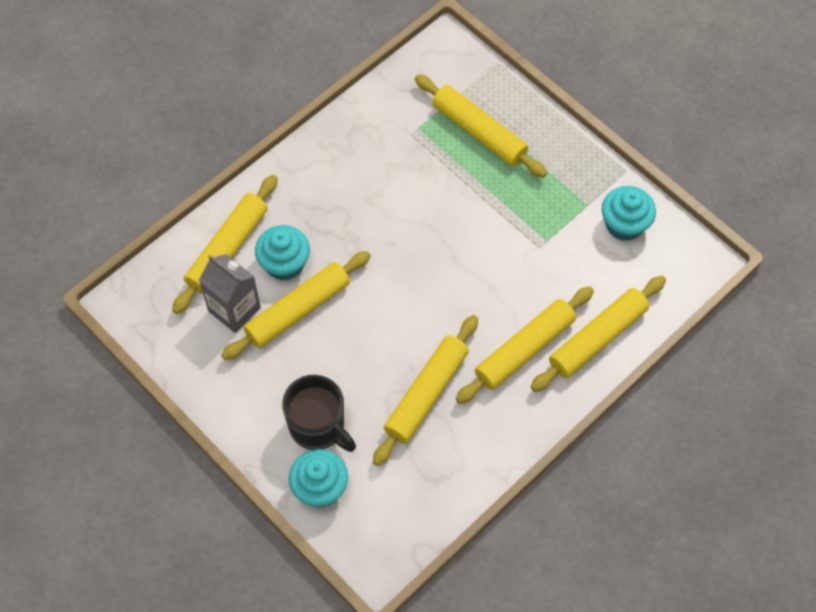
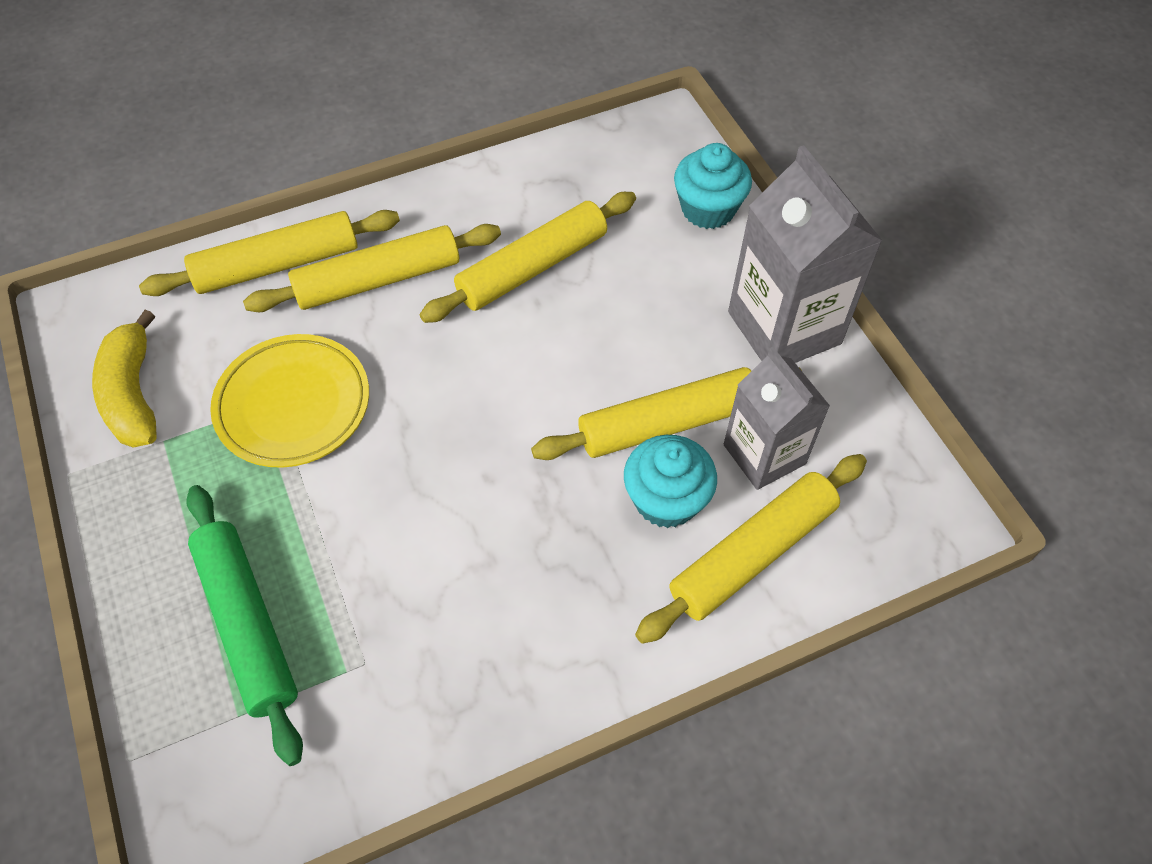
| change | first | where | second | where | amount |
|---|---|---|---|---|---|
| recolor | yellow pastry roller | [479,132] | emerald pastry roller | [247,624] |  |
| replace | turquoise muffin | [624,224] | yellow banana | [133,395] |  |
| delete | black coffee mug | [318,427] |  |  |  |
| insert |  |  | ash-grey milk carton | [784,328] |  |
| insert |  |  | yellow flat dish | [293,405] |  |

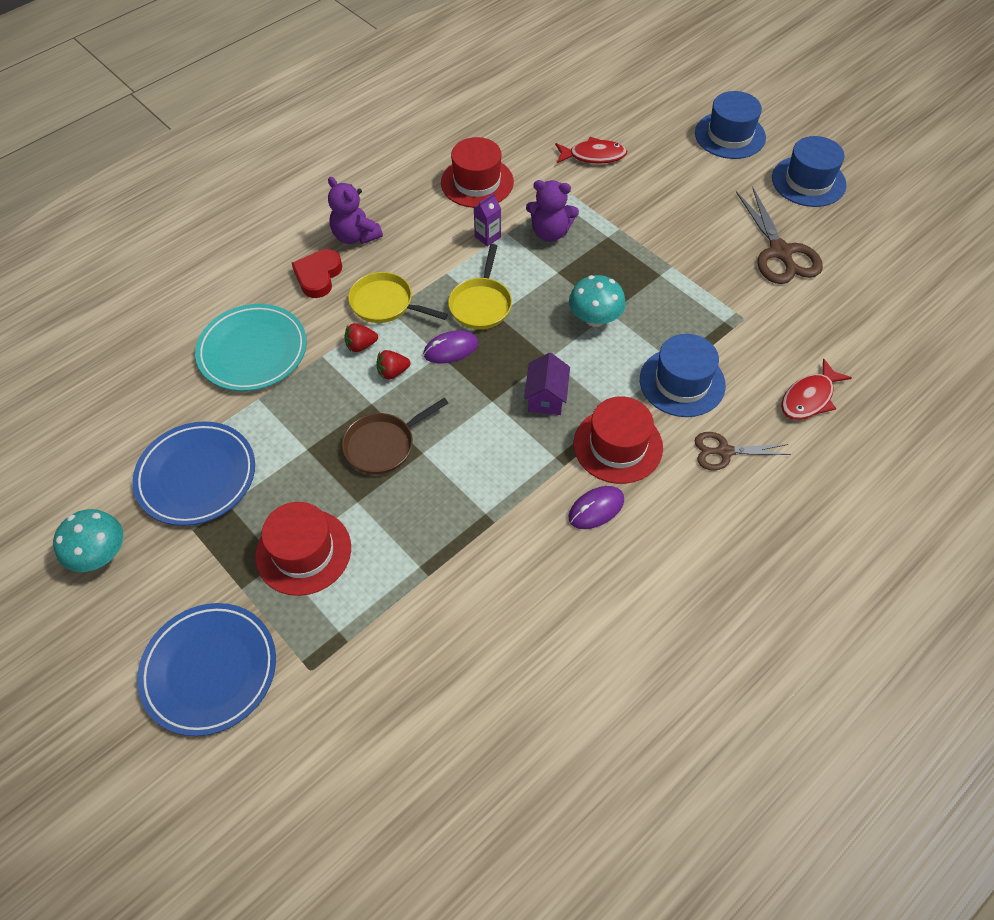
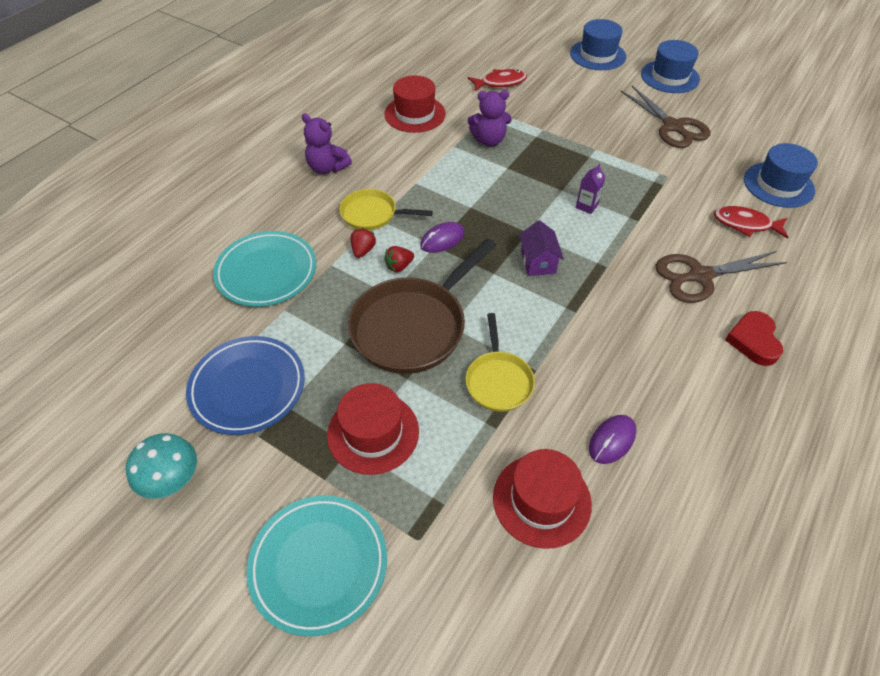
| change | first | where | second | where | amount |
|---|---|---|---|---|---|
| move | royal purple milk carton | [487,237] |  | [586,206] |  |
| move | yellow pan | [481,304] |  | [498,381] |  |
| move | red heart shape | [318,276] |  | [753,341] |  |
| delete | turquoise fungus | [595,318] |  |  |  |
| rotate | red toy strawberry | [361,345] |  | [363,250] | 135 degrees clockwise |
| move | royal blue top hat | [682,382] |  | [778,185] |  |
| rotate | red toy fish | [809,398] |  | [745,224] | 75 degrees clockwise |
| move | red top hat | [618,445] |  | [541,500] |  |
| resize | dark brown pan | [383,445] |  | [413,326] | x1.77 |
| resize | dark brown shears | [724,451] |  | [700,276] | x1.64 |
| move | royal purple computer mouse | [596,509] |  | [612,440] |  |
| recolor | royal blue flat dish | [210,670] | turquoise flat dish | [319,564] |  |

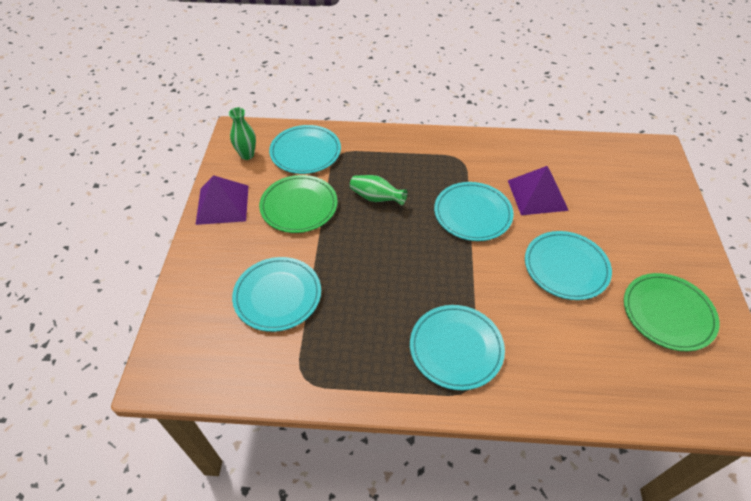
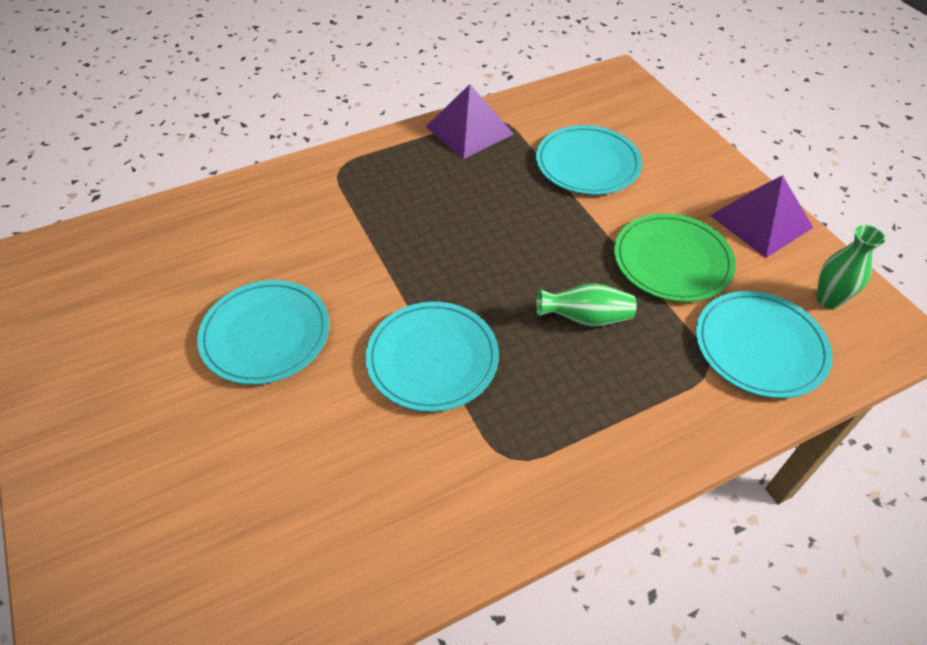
| change | first | where | second | where | amount |
|---|---|---|---|---|---|
| move | royal purple pyramid shape | [537,195] |  | [469,130] |  |
| delete | emerald flat dish | [668,313] |  |  |  |
| delete | turquoise flat dish | [456,348] |  |  |  |

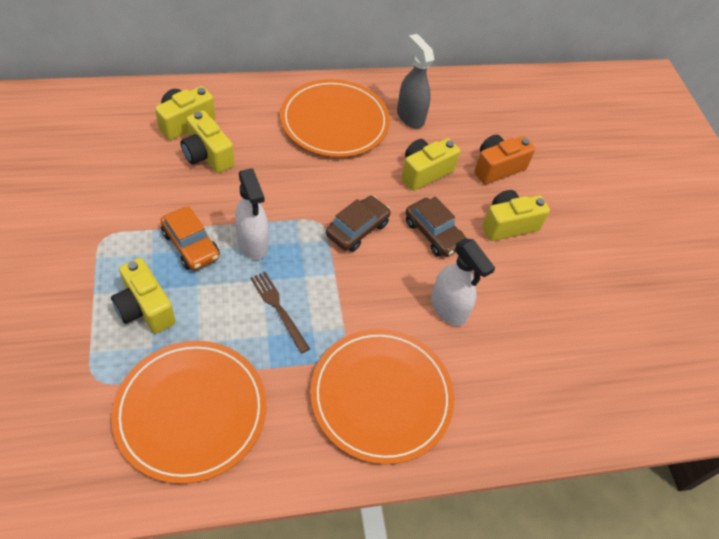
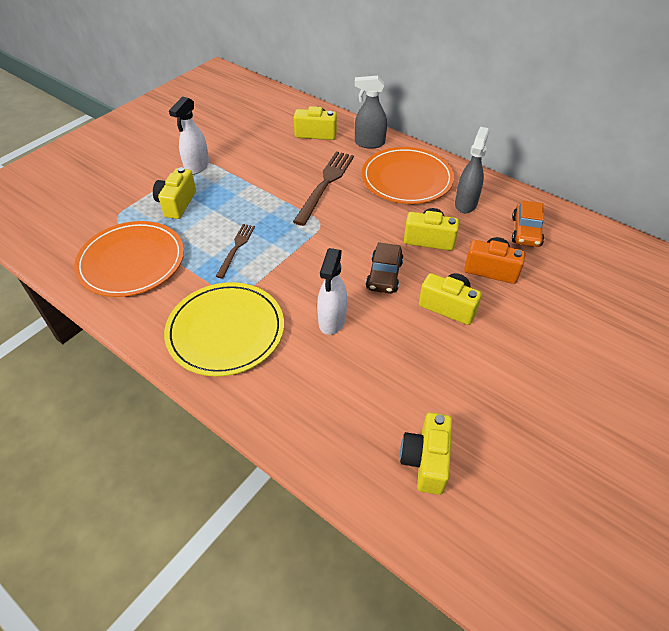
| change | first | where | second | where | amount |
|---|---|---|---|---|---|
| move | yellow camera | [207,155] |  | [426,461] |  |
| move | pure white sprayer | [253,244] |  | [197,167] |  |
| delete | dark brown automobile | [357,229] |  |  |  |
| move | orange-coloured automobile | [191,245] |  | [526,231] |  |
| recolor | orange-coloured flat dish | [381,396] | yellow flat dish | [225,331] |  |
| insert |  |  | ash-grey sprayer | [369,143] |  |
| insert |  |  | dark brown fork | [325,184] |  |

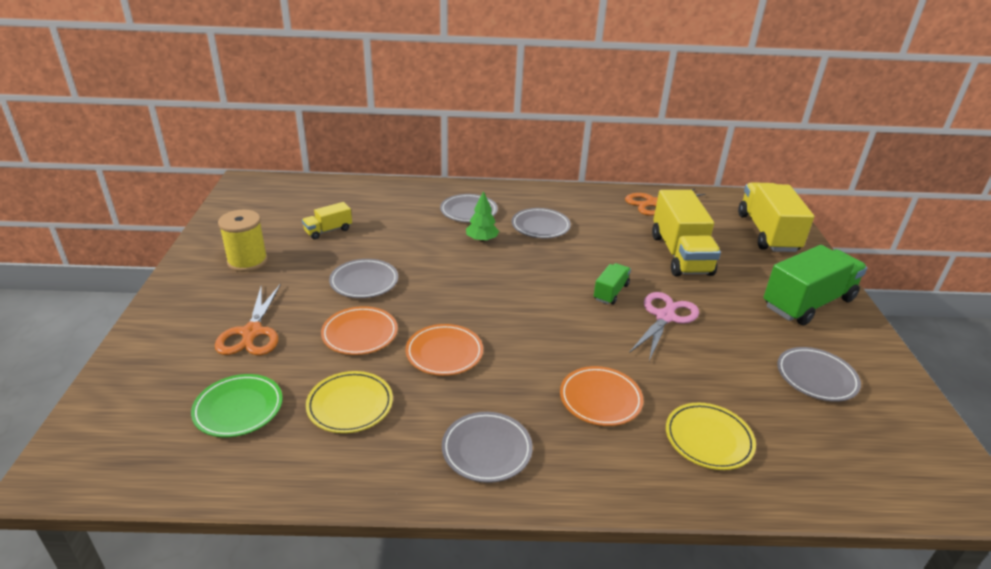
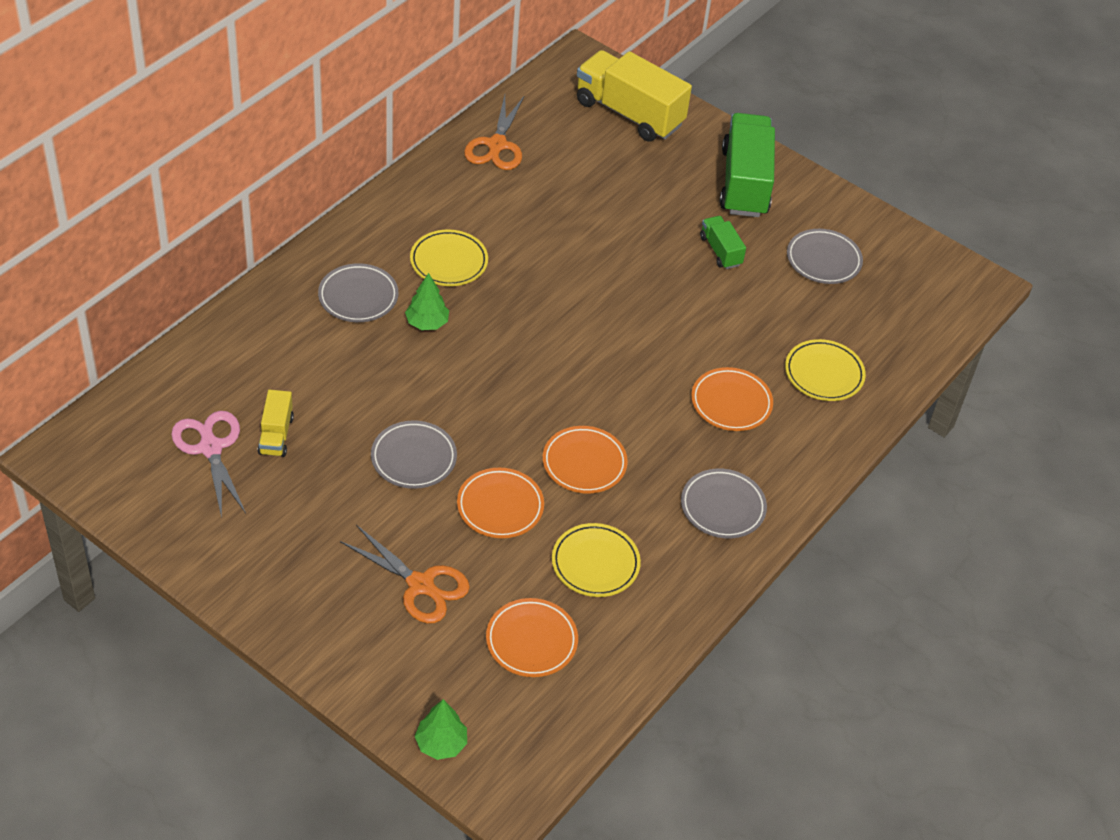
| change | first | where | second | where | amount |
|---|---|---|---|---|---|
| delete | yellow toy truck | [680,254] |  |  |  |
| recolor | ash-grey flat dish | [540,226] | yellow flat dish | [449,262] |  |
| delete | yellow spool | [247,261] |  |  |  |
| move | emerald toy truck | [610,292] |  | [720,251] |  |
| move | pink shears | [665,317] |  | [211,448] |  |
| recolor | emerald flat dish | [238,409] | orange-coloured flat dish | [531,641] |  |
| insert |  |  | emerald fir tree | [441,743] |  |

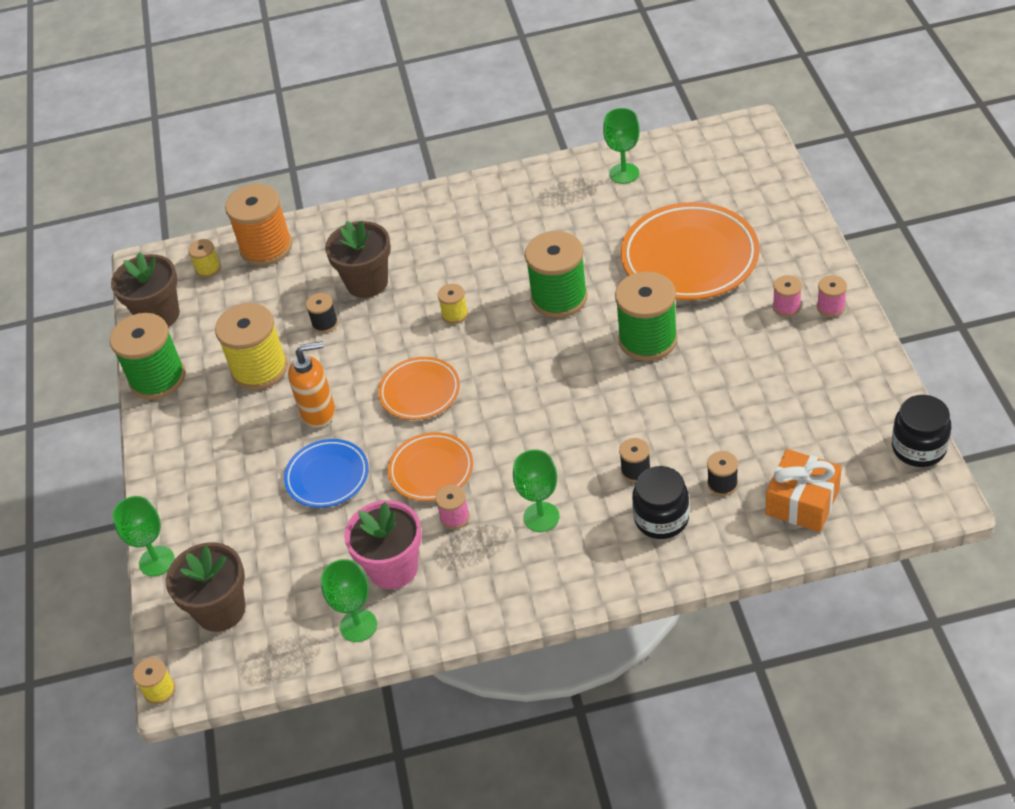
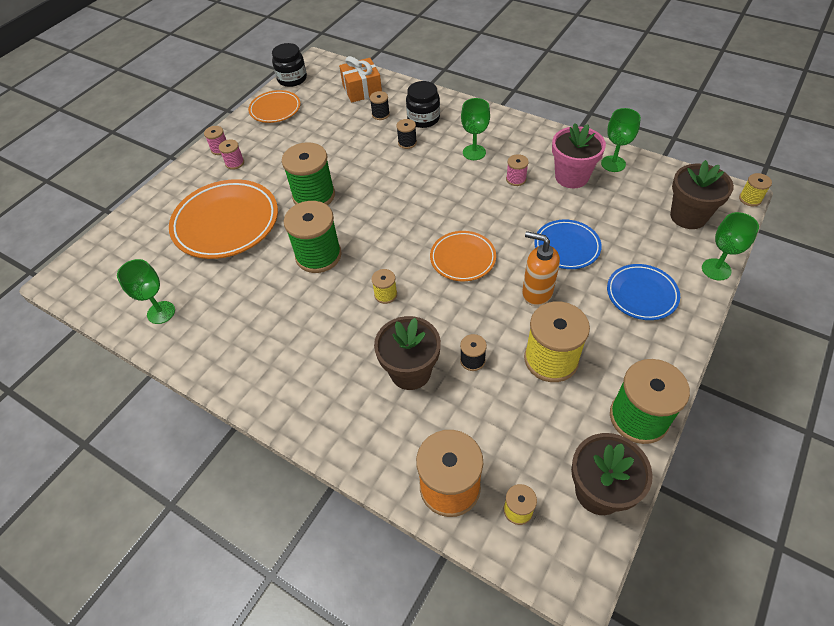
| change | first | where | second | where | amount |
|---|---|---|---|---|---|
| move | orange-coloured flat dish | [431,470] |  | [275,109] |  |
| insert |  |  | royal blue flat dish | [641,294] |  |

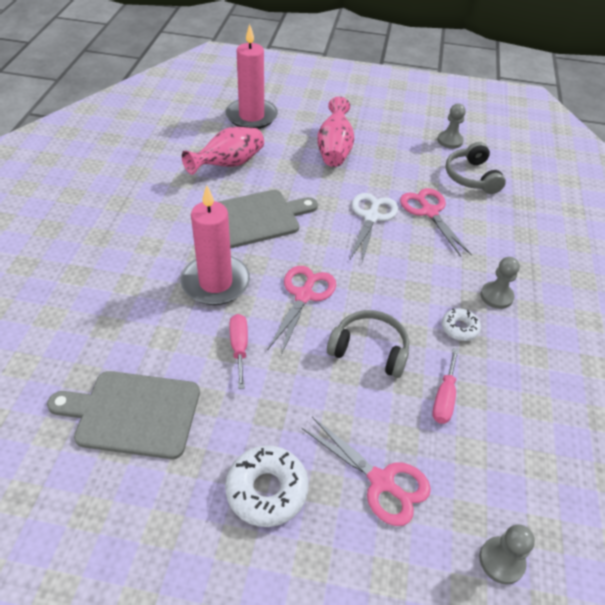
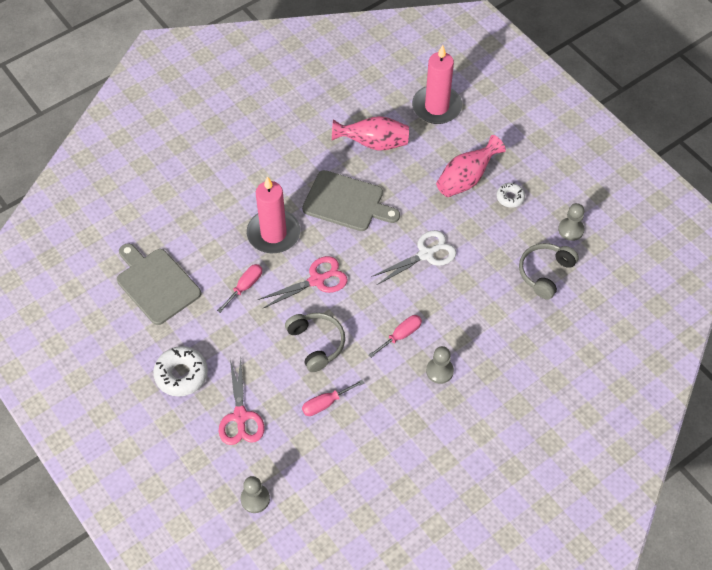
| change | first | where | second | where | amount |
|---|---|---|---|---|---|
| delete | pink shears | [429,212] |  |  |  |
| move | pure white glazed donut | [459,328] |  | [510,197] |  |
| insert |  |  | pink flat screwdriver | [401,335] |  |

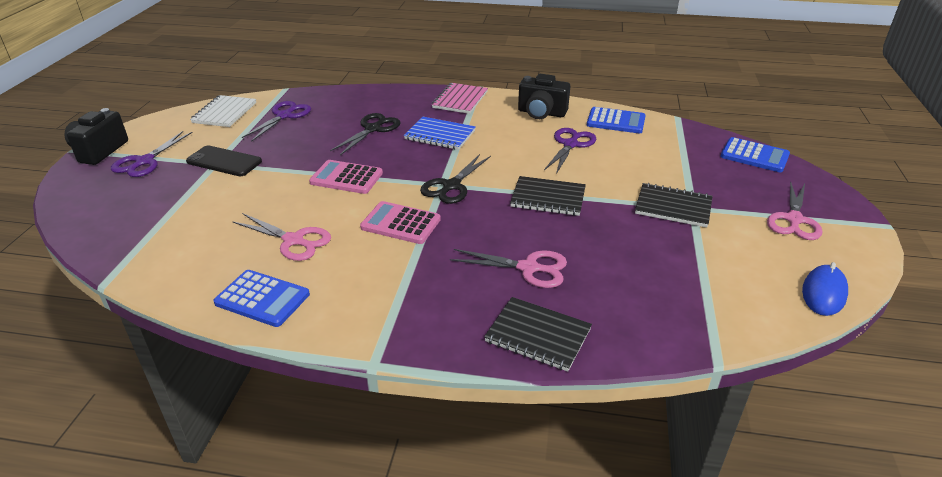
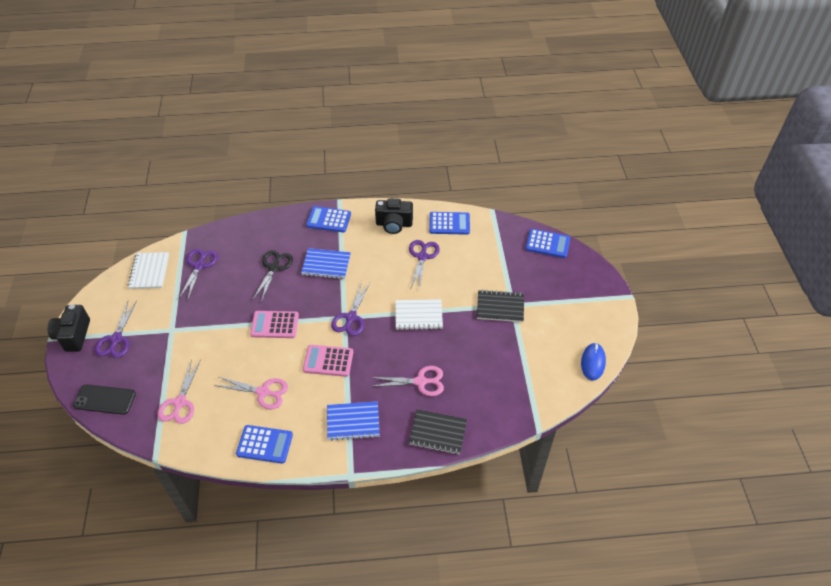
| change | first | where | second | where | amount |
|---|---|---|---|---|---|
| replace | pink notebook | [460,100] | royal blue calculator | [328,220] |  |
| move | black smartphone | [224,161] |  | [105,399] |  |
| recolor | black shears | [451,186] | royal purple shears | [351,317] |  |
| recolor | black notebook | [548,198] | pure white notebook | [418,315] |  |
| move | pink shears | [794,220] |  | [180,402] |  |
| insert |  |  | royal blue notebook | [353,422] |  |

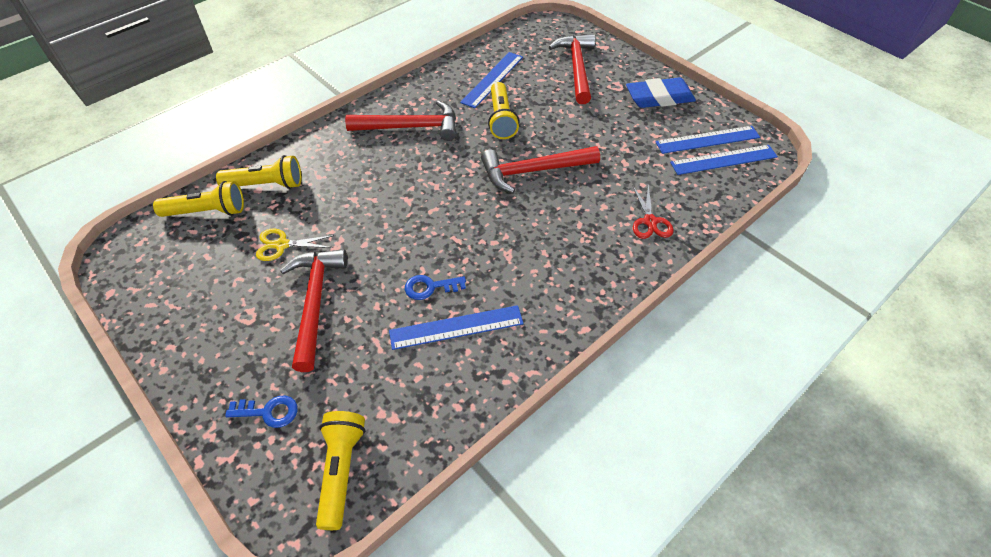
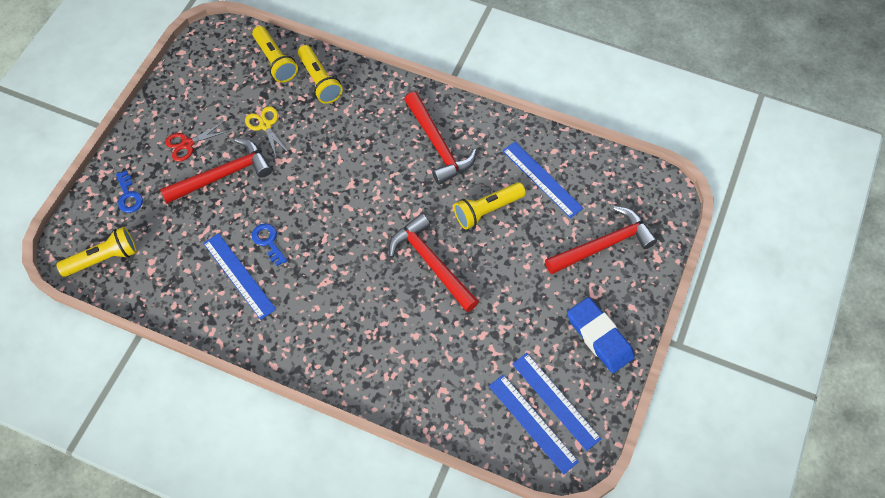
| change | first | where | second | where | amount |
|---|---|---|---|---|---|
| rotate | royal blue straightedge | [492,79] |  | [542,179] | 45 degrees clockwise |
| move | red shears | [650,221] |  | [187,144] |  |

